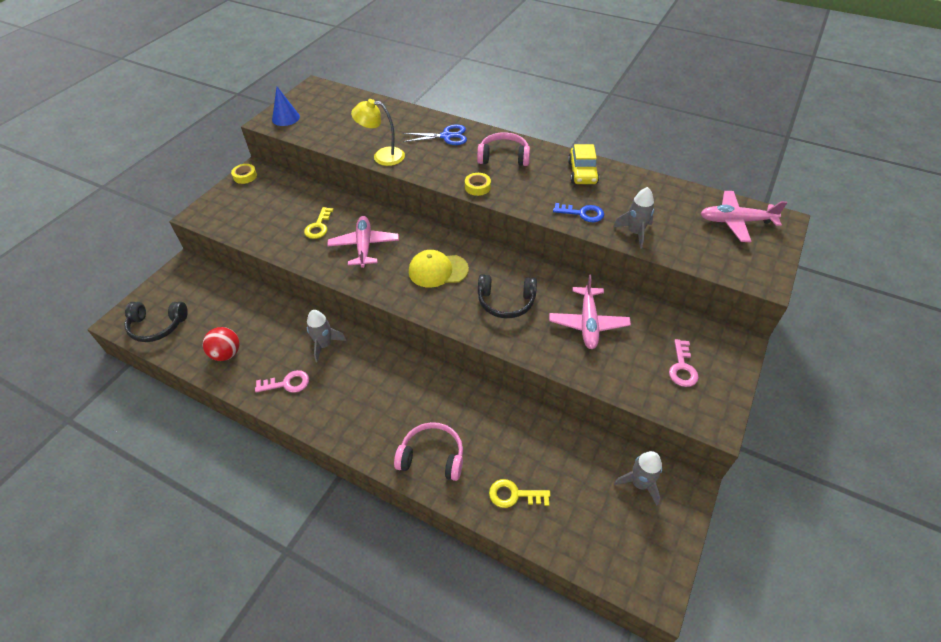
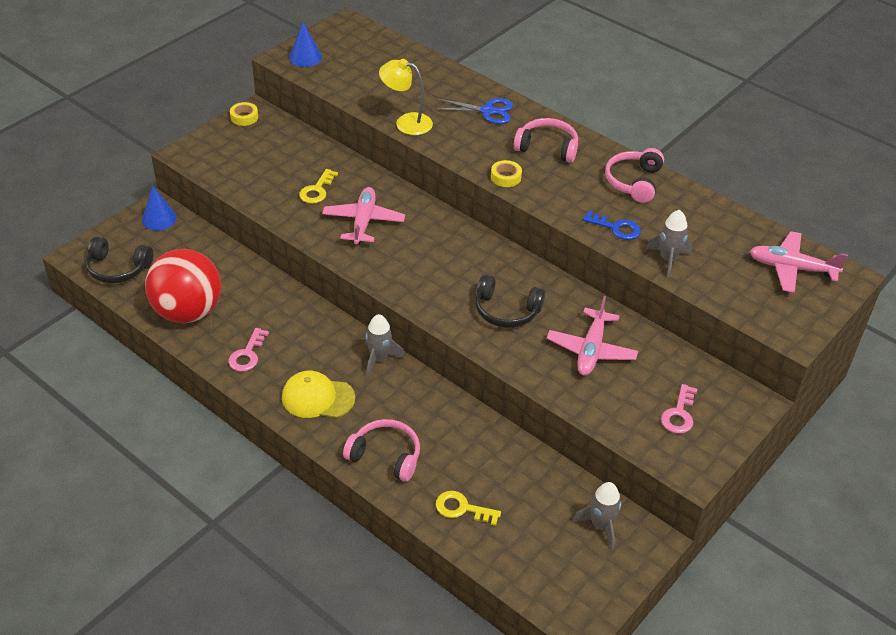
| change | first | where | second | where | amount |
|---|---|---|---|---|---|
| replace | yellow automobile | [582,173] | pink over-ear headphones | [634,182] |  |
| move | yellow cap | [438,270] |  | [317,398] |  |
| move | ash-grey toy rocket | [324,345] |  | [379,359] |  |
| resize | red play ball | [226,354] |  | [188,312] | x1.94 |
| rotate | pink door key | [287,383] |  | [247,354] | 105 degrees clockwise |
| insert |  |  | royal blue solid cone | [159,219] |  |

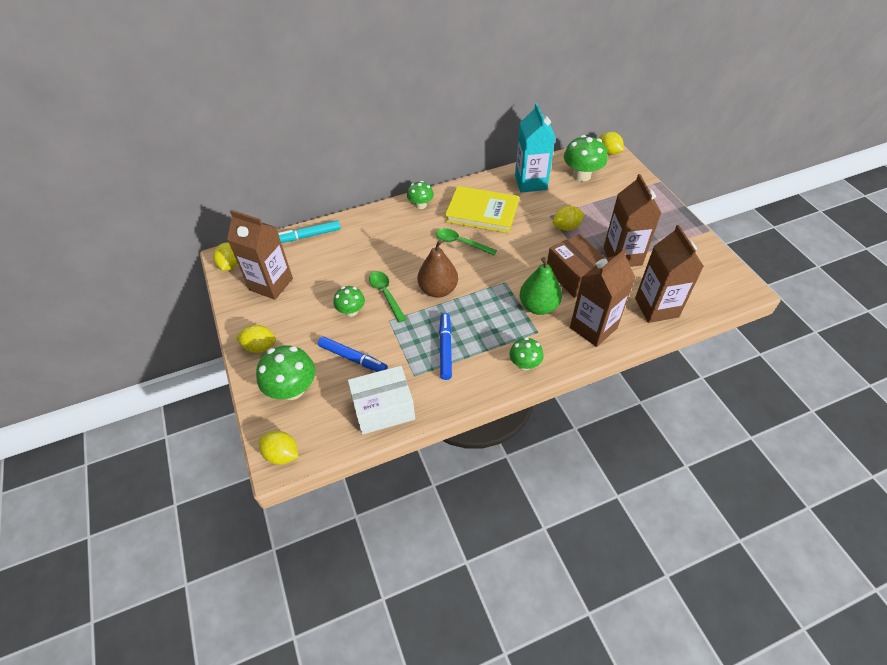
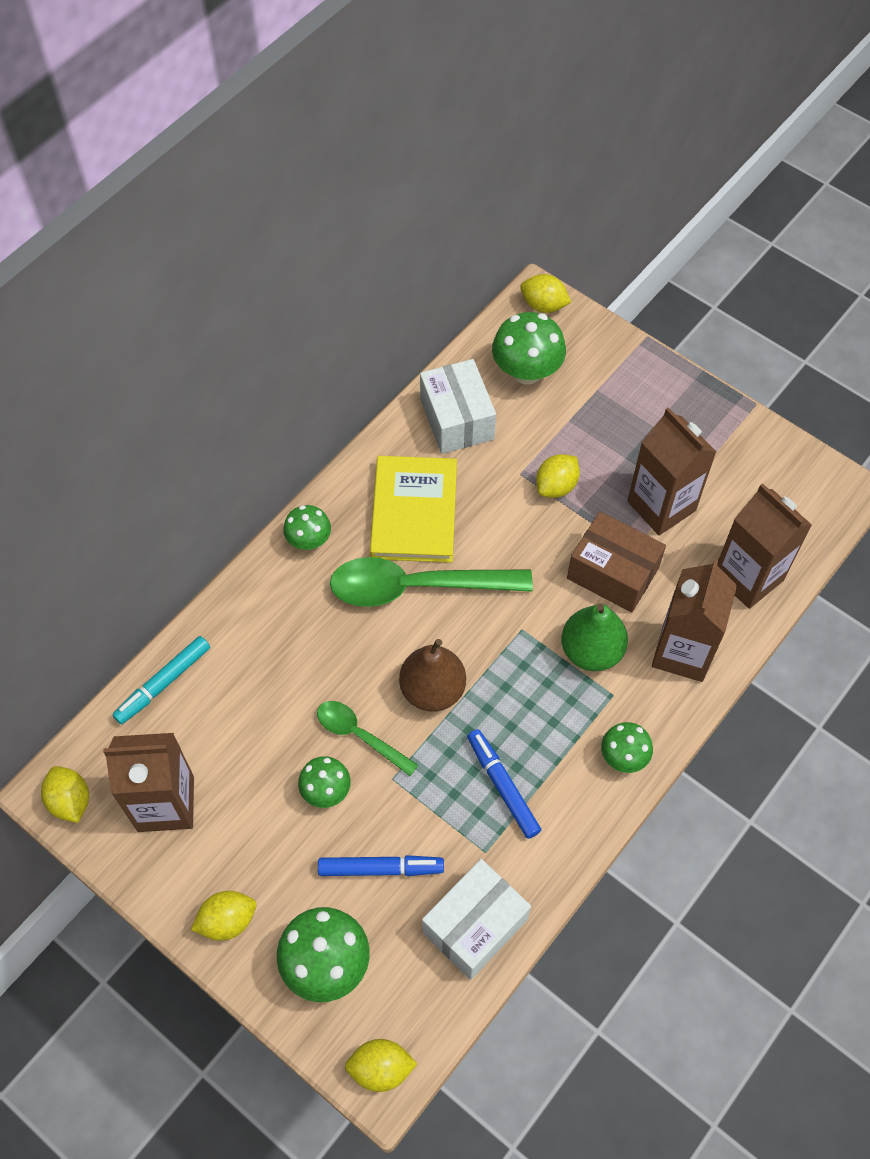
| change | first | where | second | where | amount |
|---|---|---|---|---|---|
| replace | turquoise milk carton | [531,182] | pure white parcel | [457,419] |  |
| rotate | yellow hardcover | [482,212] |  | [414,512] | 75 degrees counterclockwise |
| resize | emerald tablespoon | [461,243] |  | [416,587] | x1.82 |

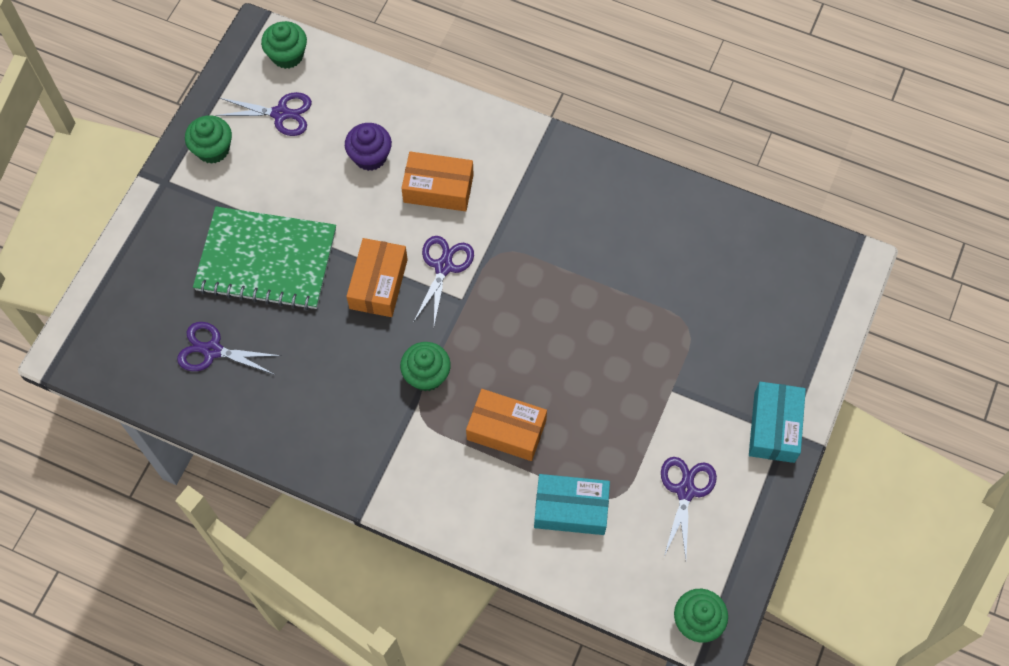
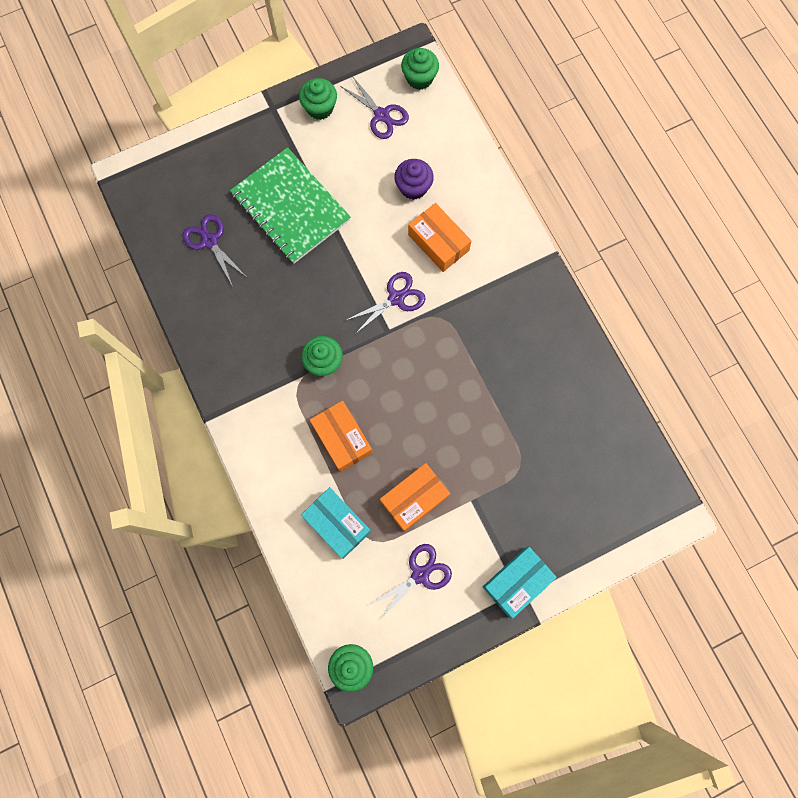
| change | first | where | second | where | amount |
|---|---|---|---|---|---|
| move | orange-coloured parcel | [378,284] |  | [414,498] |  |

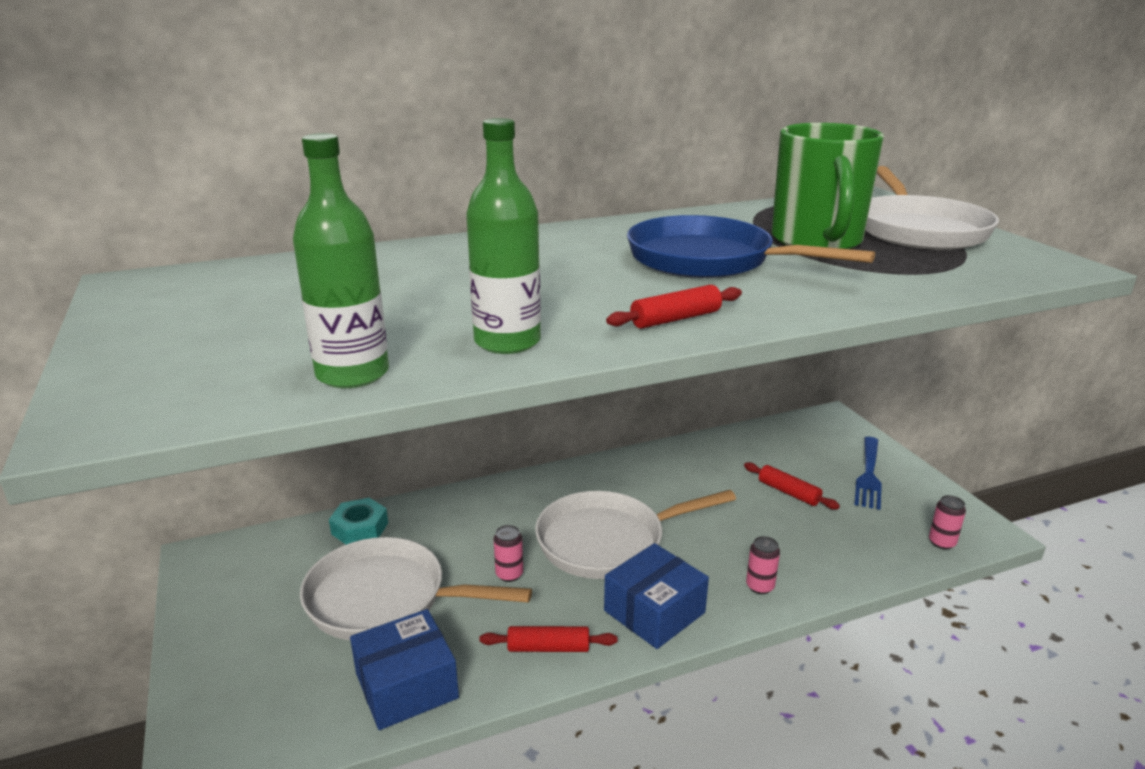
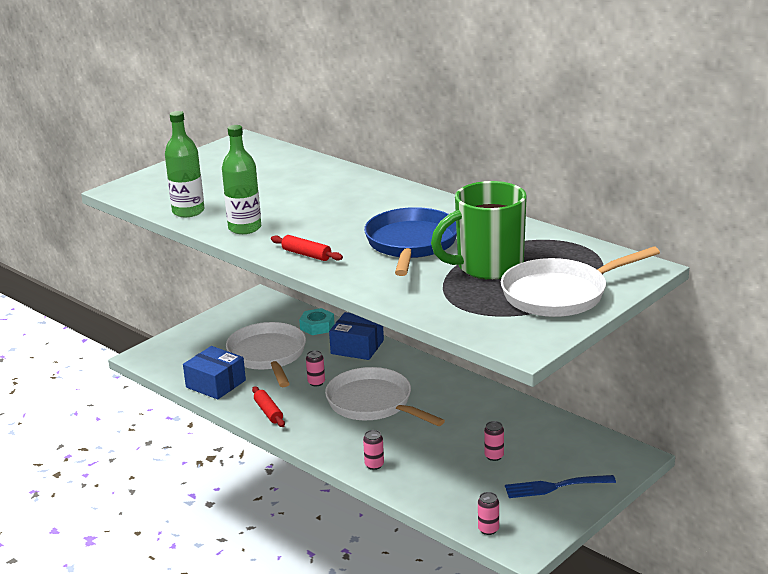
| change | first | where | second | where | amount |
|---|---|---|---|---|---|
| replace | red pastry roller | [788,492] | pink tin | [494,456] |  |
| move | royal blue parcel | [654,611] |  | [357,347] |  |

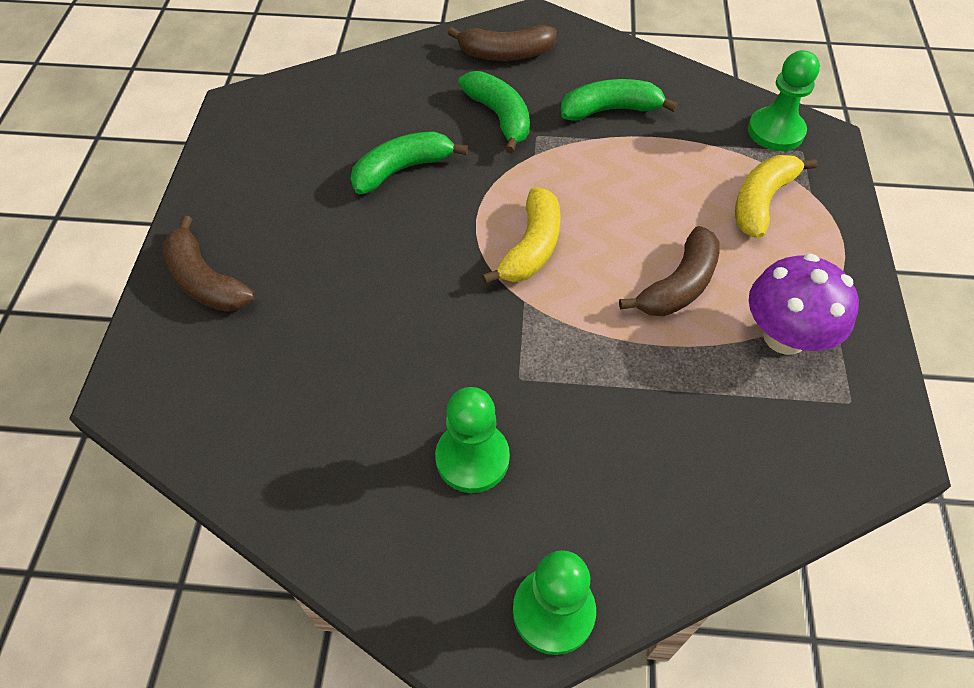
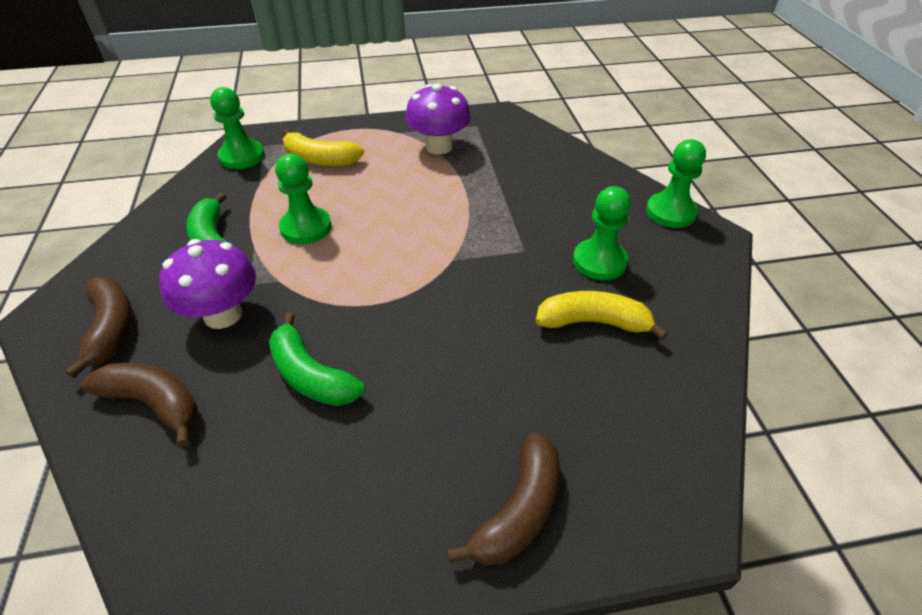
| change | first | where | second | where | amount |
|---|---|---|---|---|---|
| replace | emerald banana | [499,117] | royal purple fungus | [223,315] |  |
| move | yellow banana | [531,247] |  | [593,322] |  |
| move | dark brown banana | [679,285] |  | [154,403] |  |
| insert |  |  | emerald chess pawn | [306,227] |  |

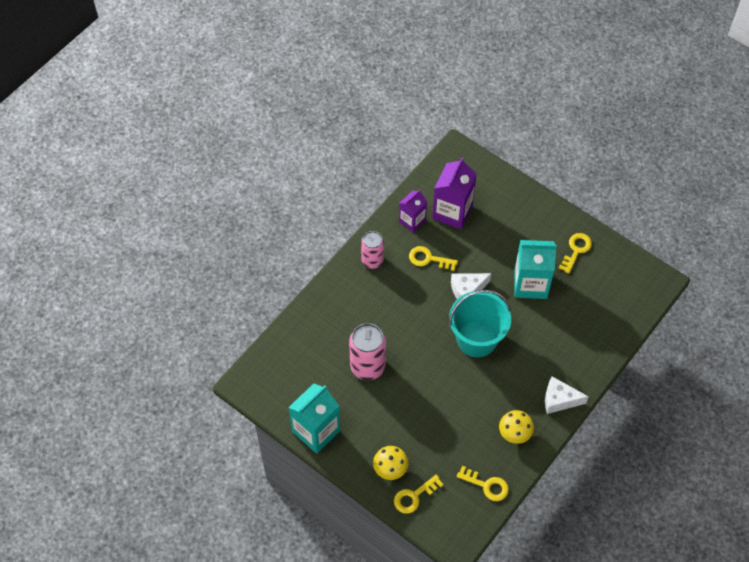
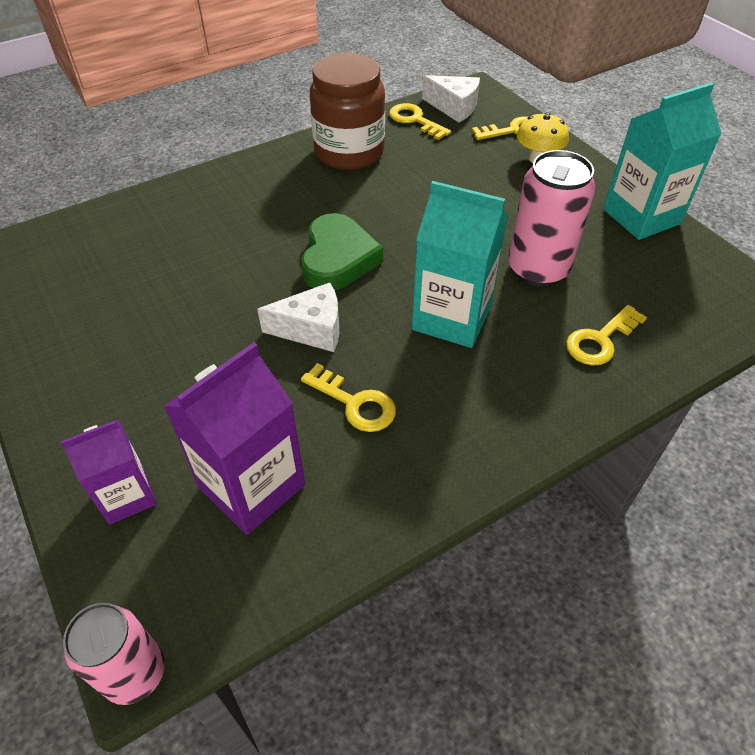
| change | first | where | second | where | amount |
|---|---|---|---|---|---|
| move | royal purple milk carton | [412,221] |  | [127,496] |  |
| move | pink tin | [372,260] |  | [135,673] |  |
| move | yellow door key | [576,250] |  | [600,340] |  |
| move | turquoise milk carton | [530,284] |  | [451,318] |  |
| replace | turquoise sand bucket | [476,339] | emerald heart shape | [338,259] |  |
| move | pure white cheese | [559,400] |  | [454,107] |  |
| replace | yellow fungus | [514,433] | dark brown preserve jar | [349,152] |  |

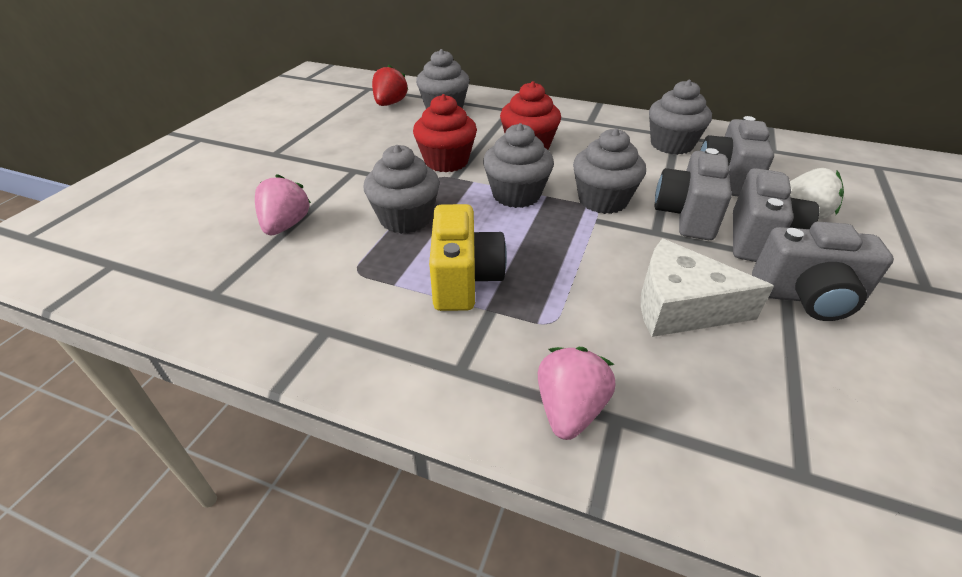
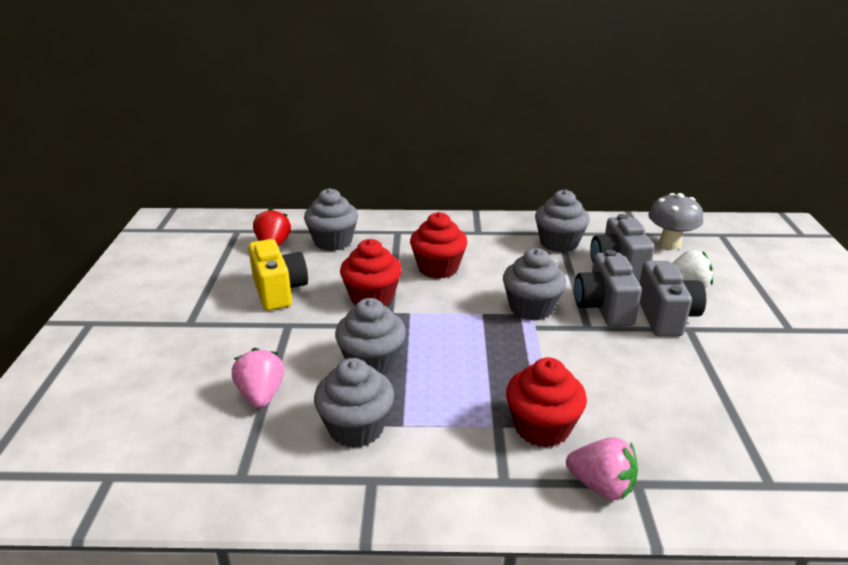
| change | first | where | second | where | amount |
|---|---|---|---|---|---|
| move | ash-grey muffin | [516,195] |  | [356,428] |  |
| move | yellow camera | [464,280] |  | [279,291] |  |
| delete | ash-grey camera | [806,298] |  |  |  |
| delete | pure white cheese | [681,306] |  |  |  |
| rotate | pink toy strawberry | [569,409] |  | [601,486] | 120 degrees clockwise |
| insert |  |  | ash-grey fungus | [669,244] |  |
| insert |  |  | red muffin | [542,427] |  |

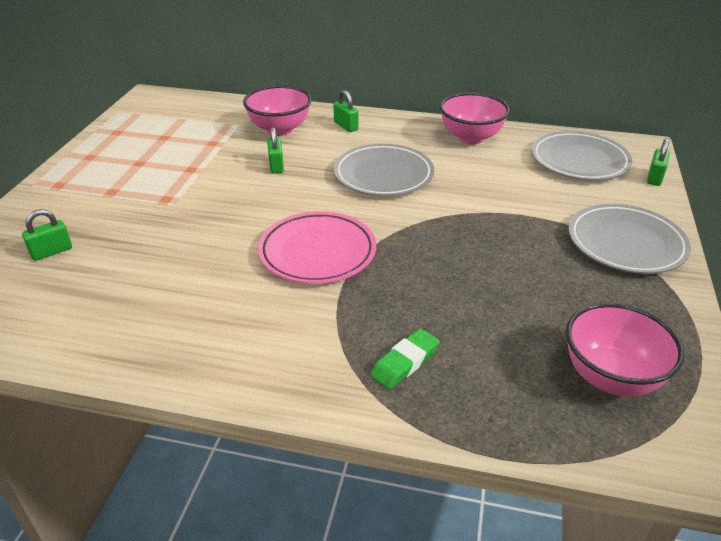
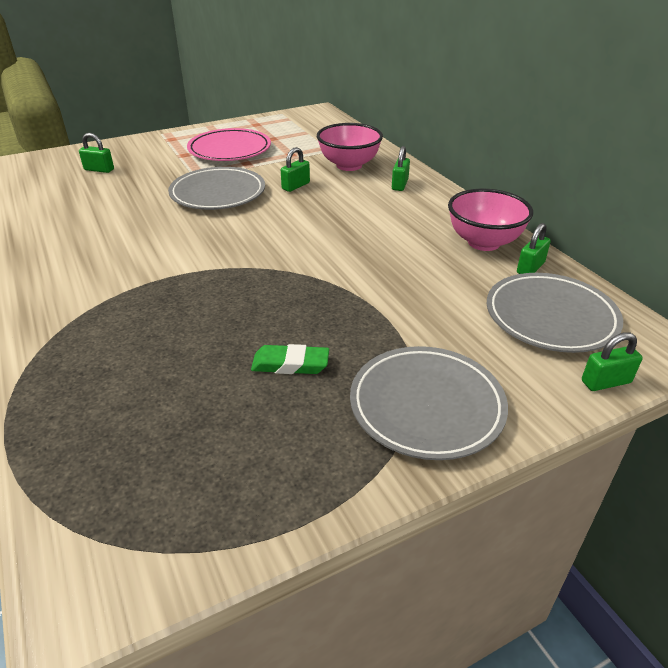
| change | first | where | second | where | amount |
|---|---|---|---|---|---|
| move | ash-grey flat dish | [383,175] |  | [218,193] |  |
| move | pink flat dish | [317,252] |  | [230,150] |  |
| delete | pink bowl | [611,377] |  |  |  |
| move | emerald gum eraser | [405,362] |  | [290,364] |  |
| insert |  |  | emerald lock | [530,268] |  |

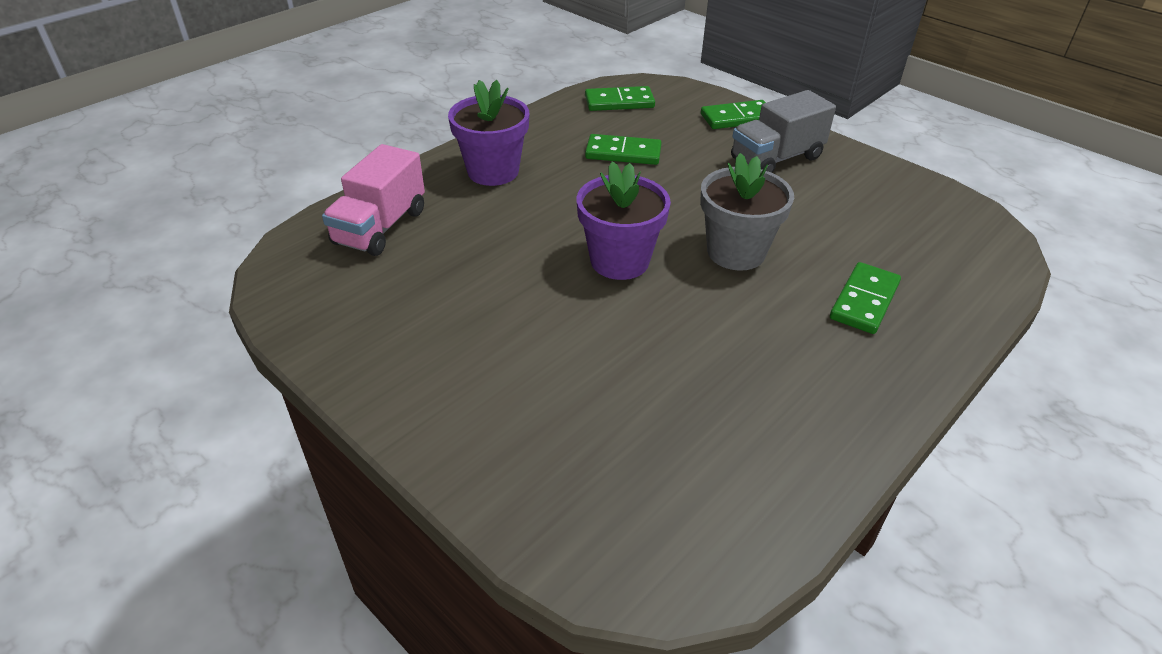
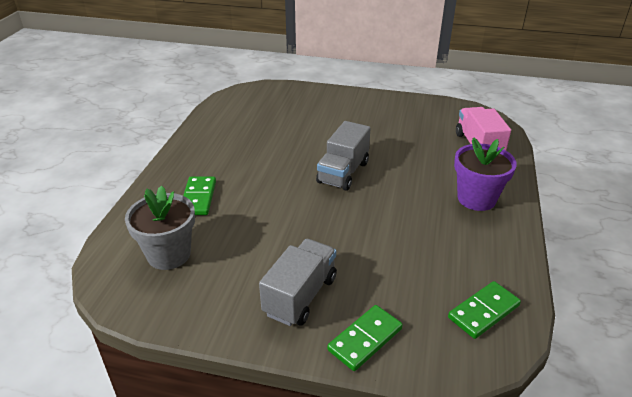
| change | first | where | second | where | amount |
|---|---|---|---|---|---|
| delete | emerald domino tile | [623,153] |  |  |  |
| move | ash-grey flower pot | [736,252] |  | [169,254] |  |
| replace | royal purple flower pot | [619,261] | ash-grey toy truck | [343,172] |  |

